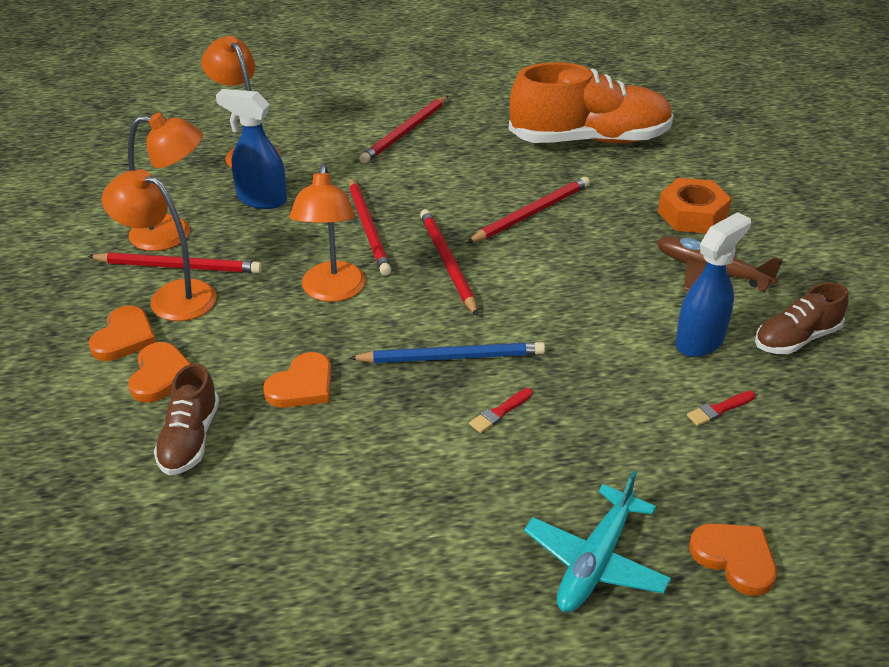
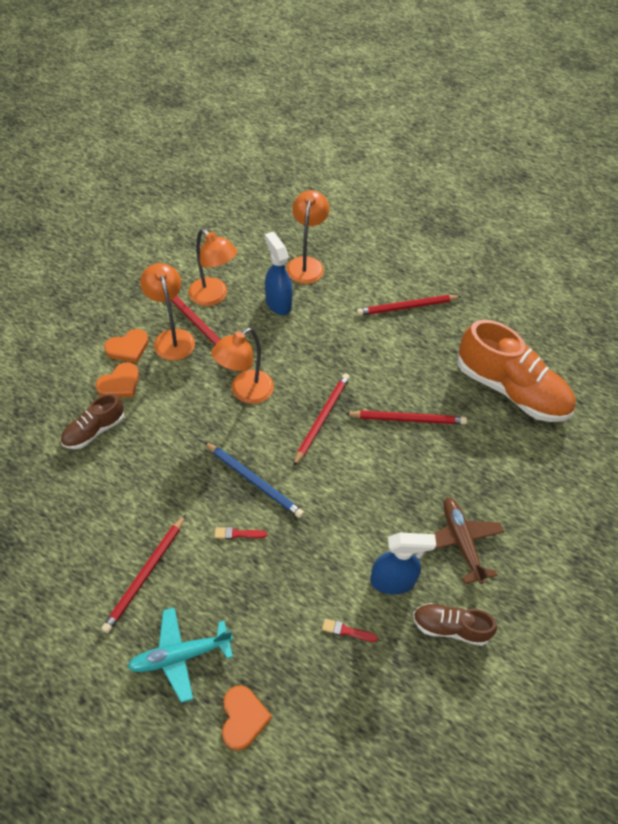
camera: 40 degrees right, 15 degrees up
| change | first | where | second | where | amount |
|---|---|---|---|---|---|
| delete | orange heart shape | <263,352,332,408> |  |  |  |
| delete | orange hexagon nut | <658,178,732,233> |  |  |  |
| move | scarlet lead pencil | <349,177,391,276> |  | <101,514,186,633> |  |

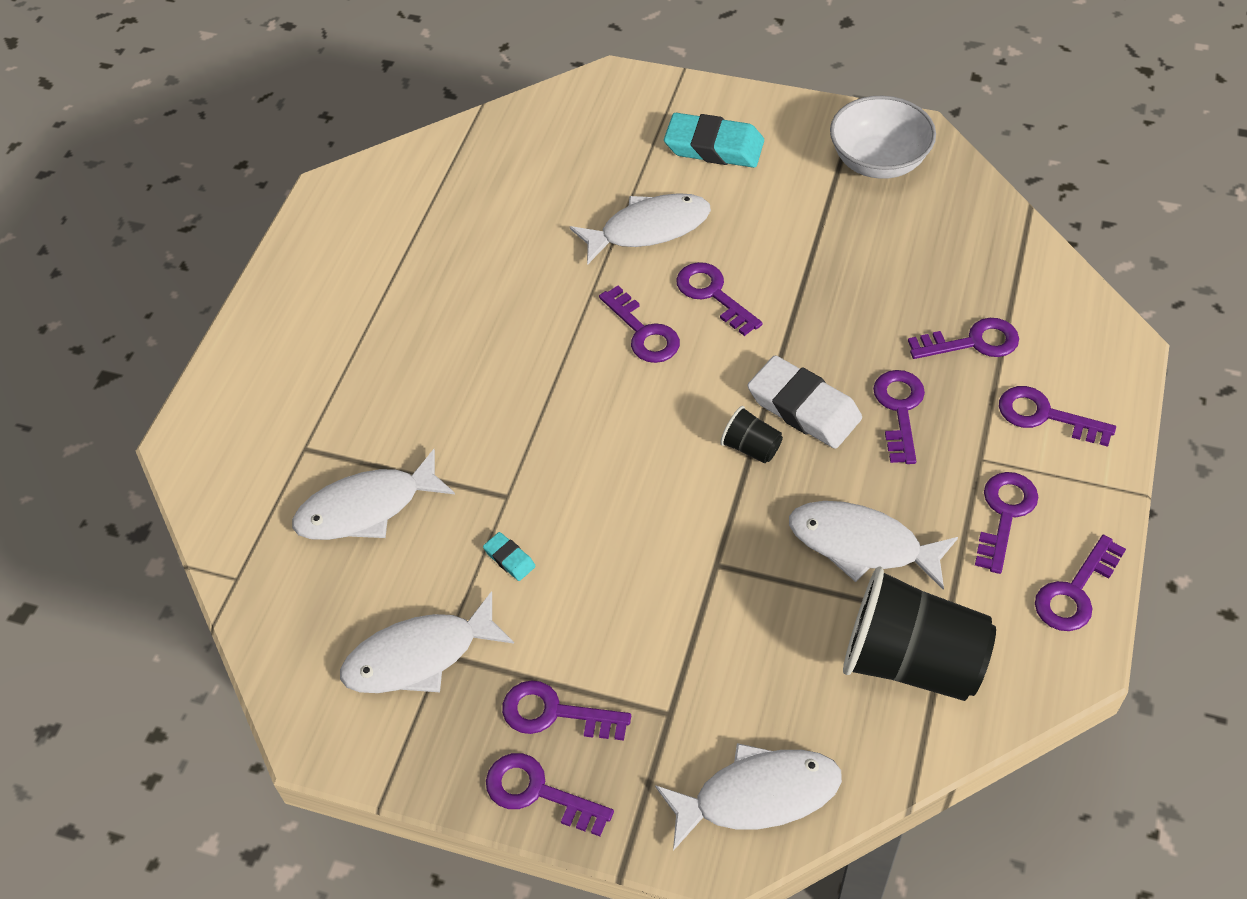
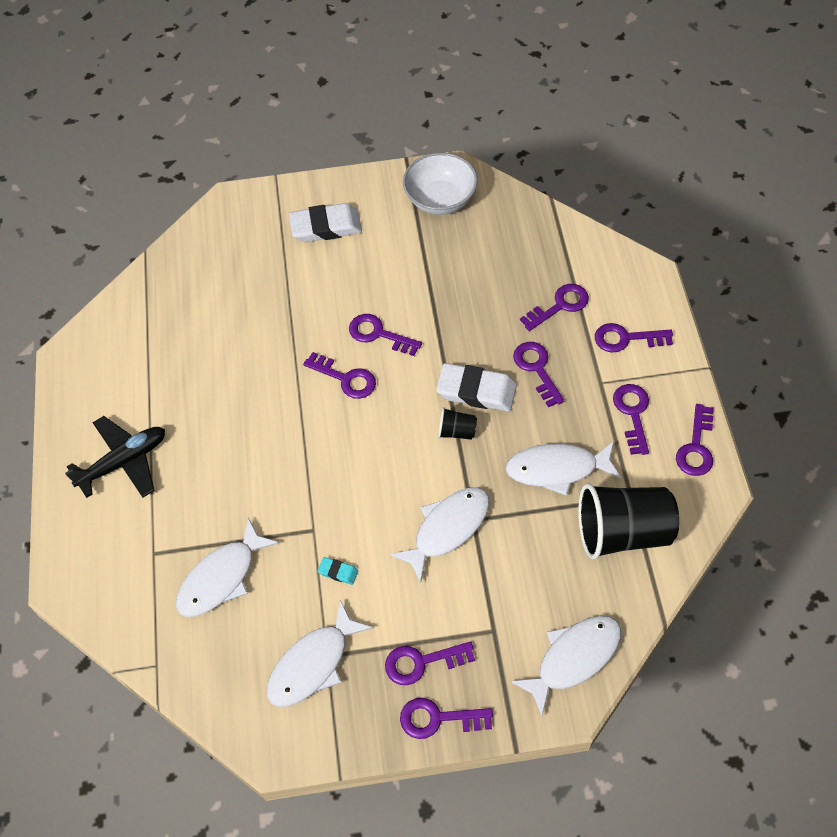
camera: 25 degrees left, 5 degrees up
| change | first | where | second | where | amount |
|---|---|---|---|---|---|
| insert |  |  | black plane | <65,416,165,498> |  |
| move | white toy fish | <570,193,711,265> |  | <390,487,490,583> |  |
| recolor | teal gum eraser | <664,113,764,168> | white gum eraser | <289,203,362,242> |  |

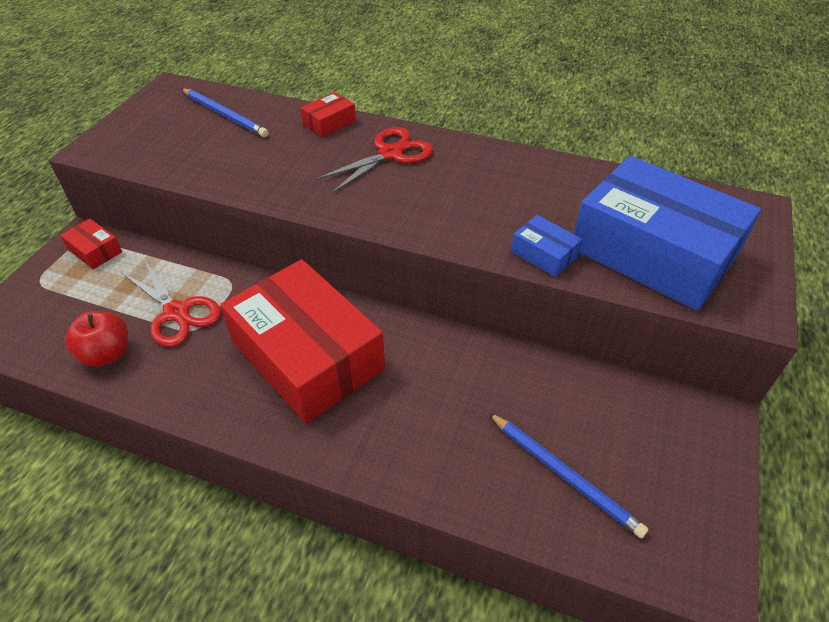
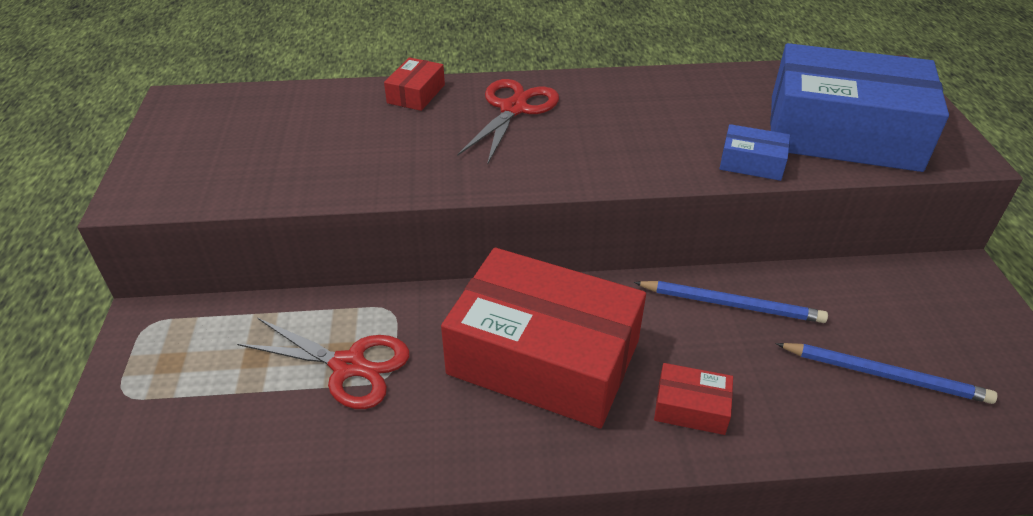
camera: 25 degrees left, 5 degrees down
| change | first | where | second | where | amount |
|---|---|---|---|---|---|
| delete | scarlet apple fruit | <65,311,128,367> |  |  |  |
| move | scarlet package | <60,218,122,269> |  | <654,363,733,435> |  |
| move | cobalt lead pencil | <181,88,269,137> |  | <634,281,828,323> |  |

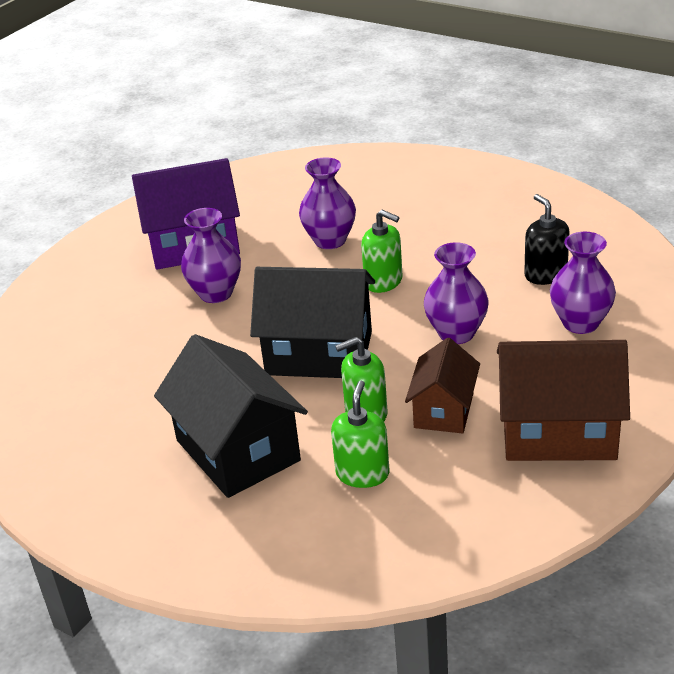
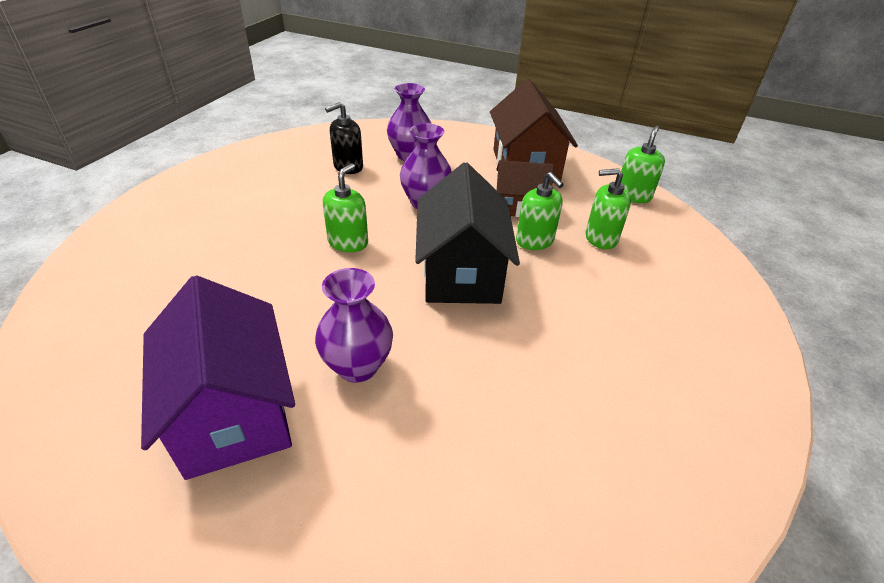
camera: 105 degrees left, 5 degrees up
| change | first | where | second | where | amount |
|---|---|---|---|---|---|
| delete | black cottage | <154,334,308,498> |  |  |  |
| delete | violet flower vase | <299,157,356,249> |  |  |  |
| insert |  |  | green soap pump | <621,126,665,203> |  |

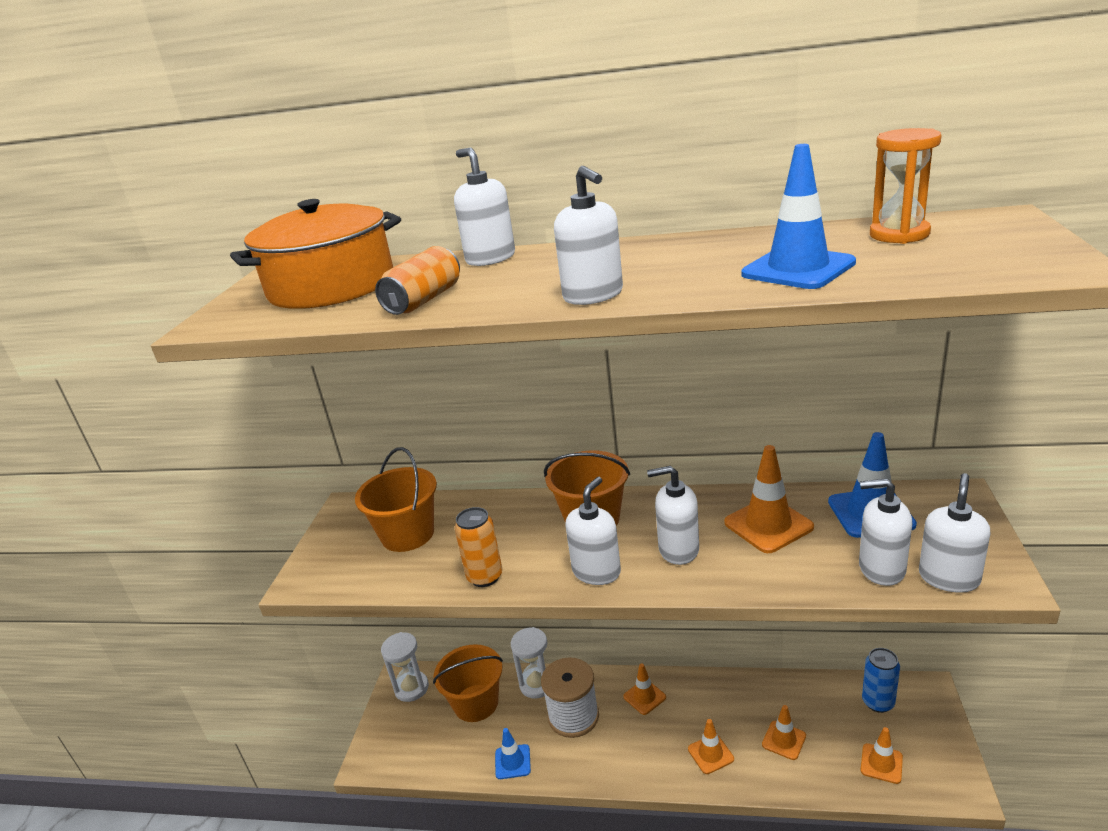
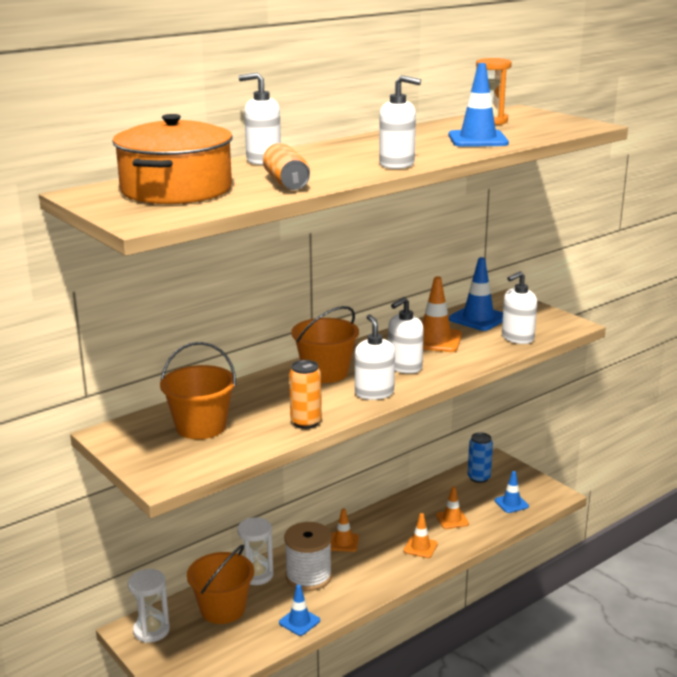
camera: 50 degrees left, 5 degrees down
| change | first | where | second | where | amount |
|---|---|---|---|---|---|
| delete | white soap pump | <919,473,991,593> |  |  |  |
| recolor | orange road cone | <861,727,903,784> | cobalt road cone | <494,471,529,513> |  |

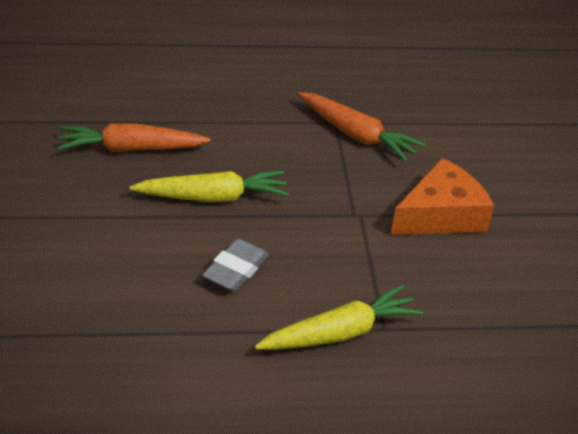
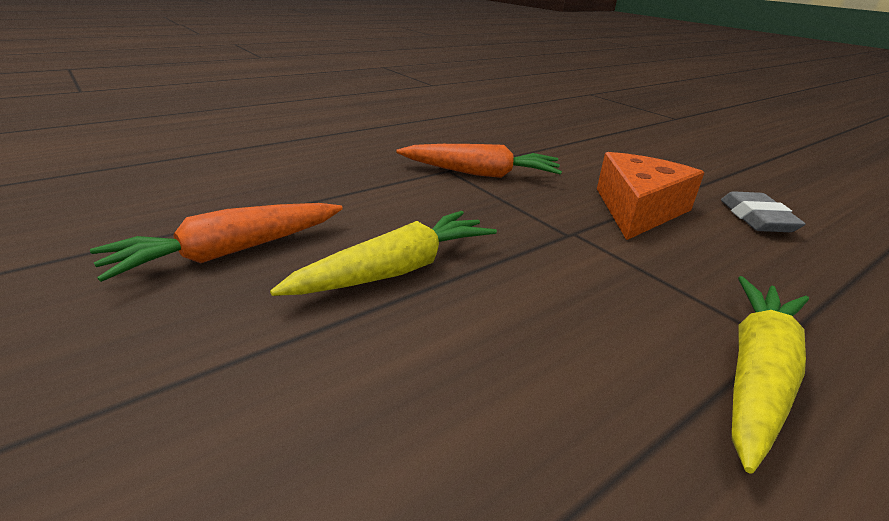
camera: 30 degrees left, 10 degrees down
| change | first | where | second | where | amount |
|---|---|---|---|---|---|
| move | gray gum eraser | <202,239,269,291> |  | <721,191,806,232> |  |

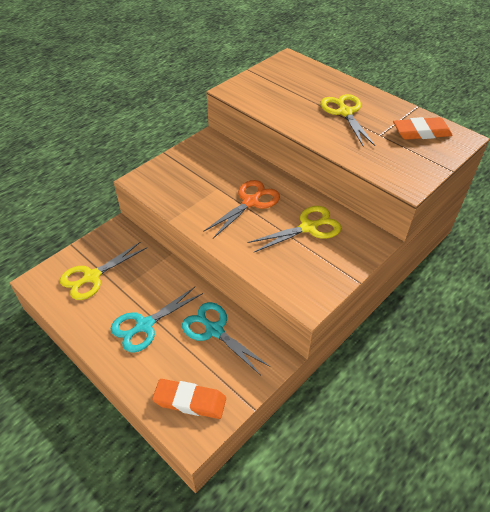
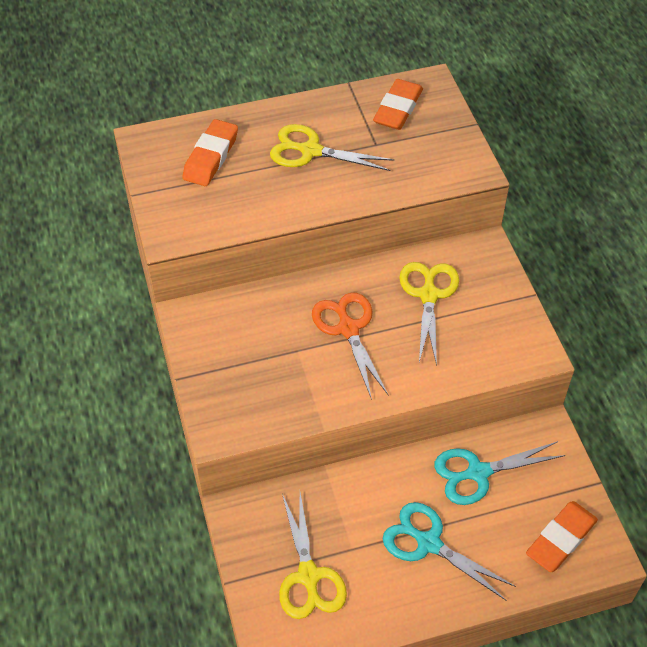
camera: 60 degrees left, 5 degrees up
| change | first | where | second | where | amount |
|---|---|---|---|---|---|
| insert |  |  | orange gum eraser | <182,119,238,186> |  |
| rotate | teal shears | <110,286,203,353> |  | <383,502,516,601> | 135 degrees clockwise |

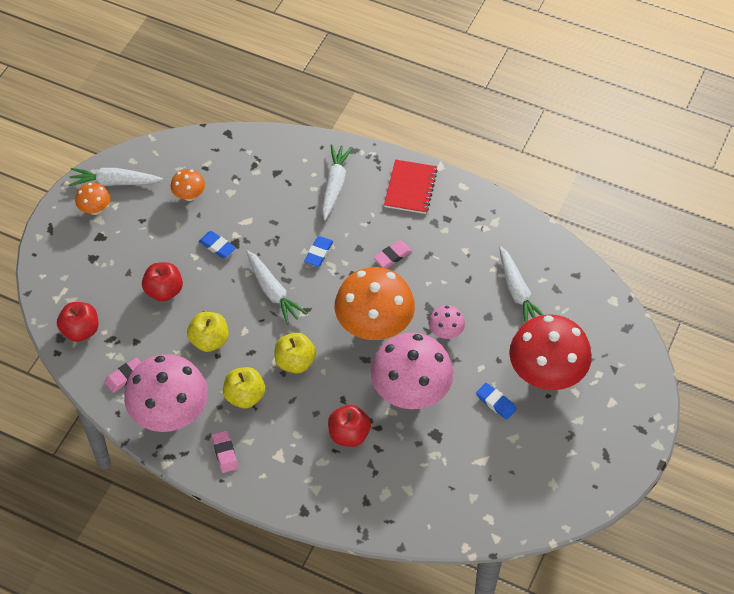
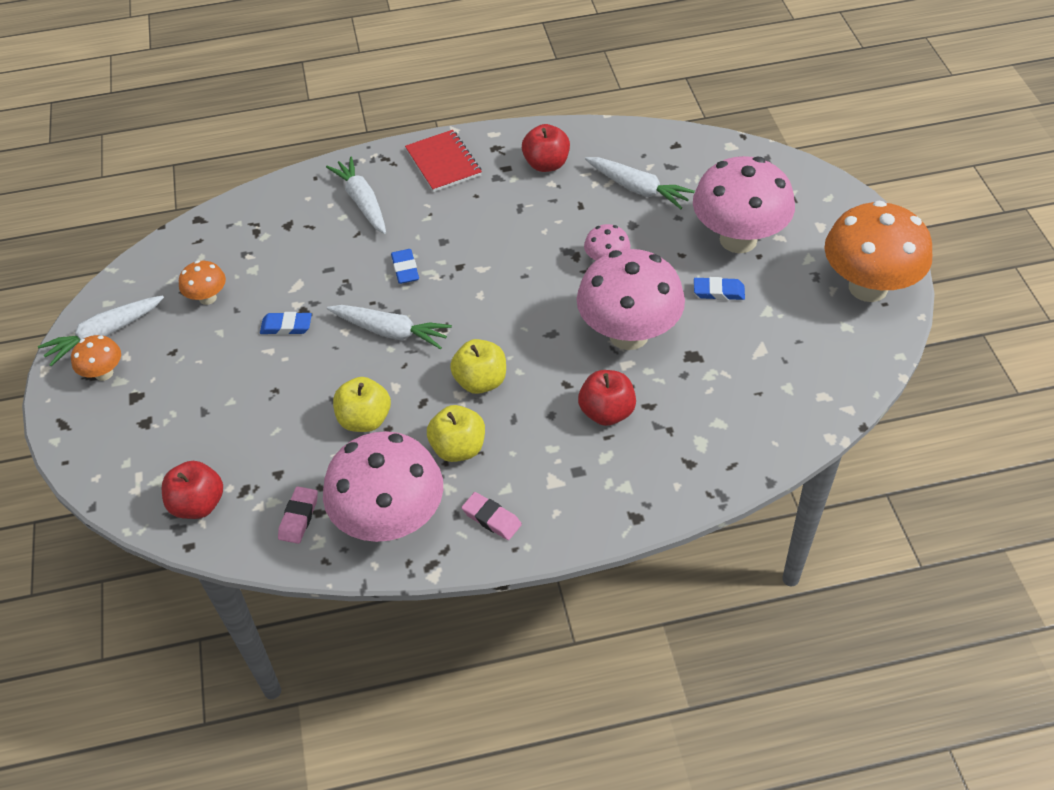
camera: 35 degrees left, 5 degrees down
| change | first | where | second | where | amount |
|---|---|---|---|---|---|
| delete | pink gum eraser | <374,241,412,268> |  |  |  |
| move | scarlet apple fruit | <142,262,183,302> |  | <522,124,570,172> |  |
| move | orange fungus | <335,267,415,340> |  | <824,201,932,302> |  |
| recolor | scarlet fungus | <509,314,592,390> | pink fungus | <693,156,795,253> |  |

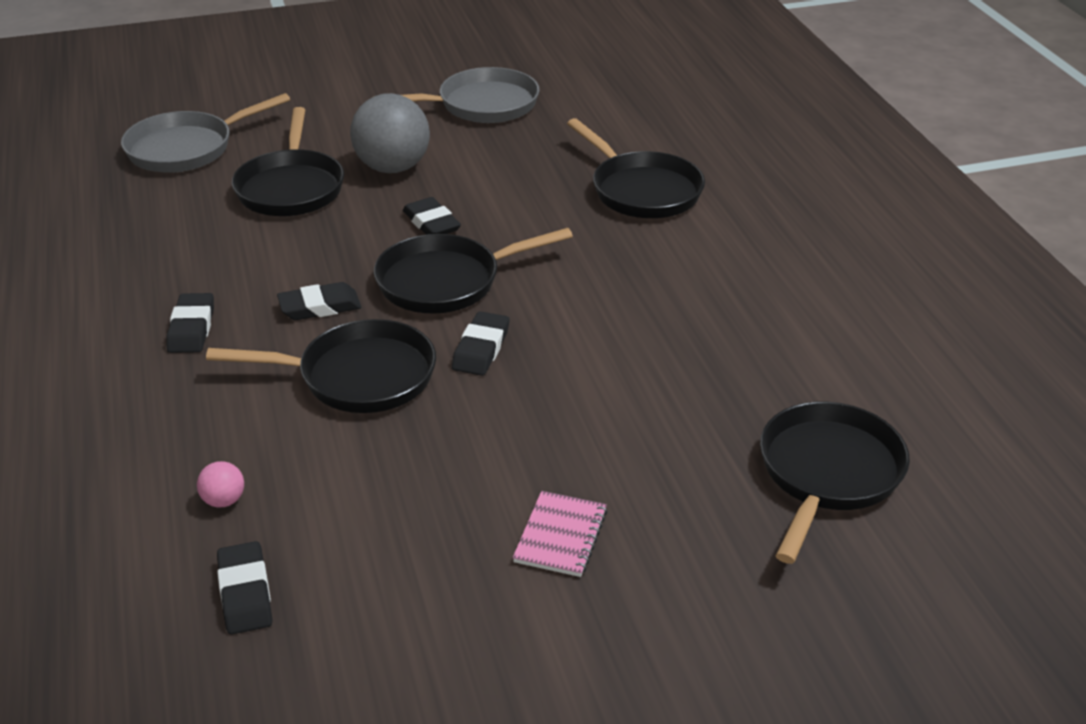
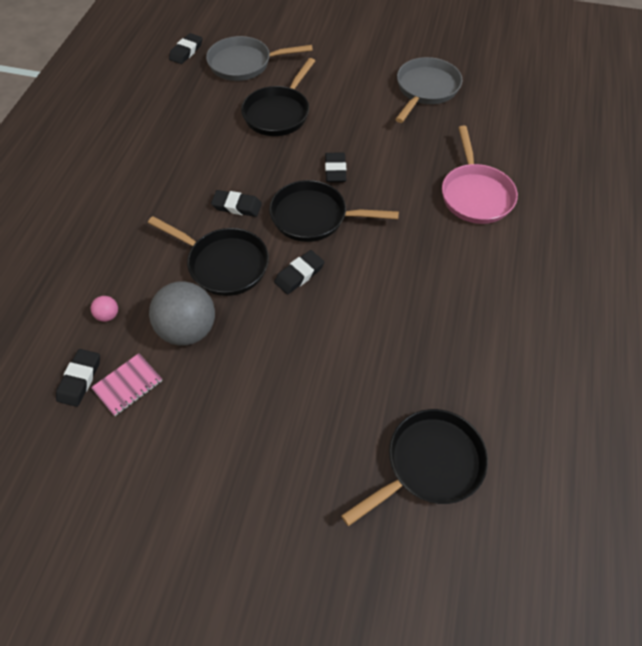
camera: 30 degrees right, 20 degrees up
| change | first | where | second | where | amount |
|---|---|---|---|---|---|
| move | black gum eraser | <166,293,214,353> |  | <169,33,203,64> |  |
| move | gray ball | <350,93,430,173> |  | <149,281,215,346> |  |
| move | pink exercise book | <513,491,607,577> |  | <91,353,163,416> |  |
| recolor | black frying pan | <567,118,705,218> | pink frying pan | <442,126,518,224> |  |
| rotate | gray frying pan | <402,67,540,123> |  | <395,57,462,123> | 75 degrees counterclockwise |

